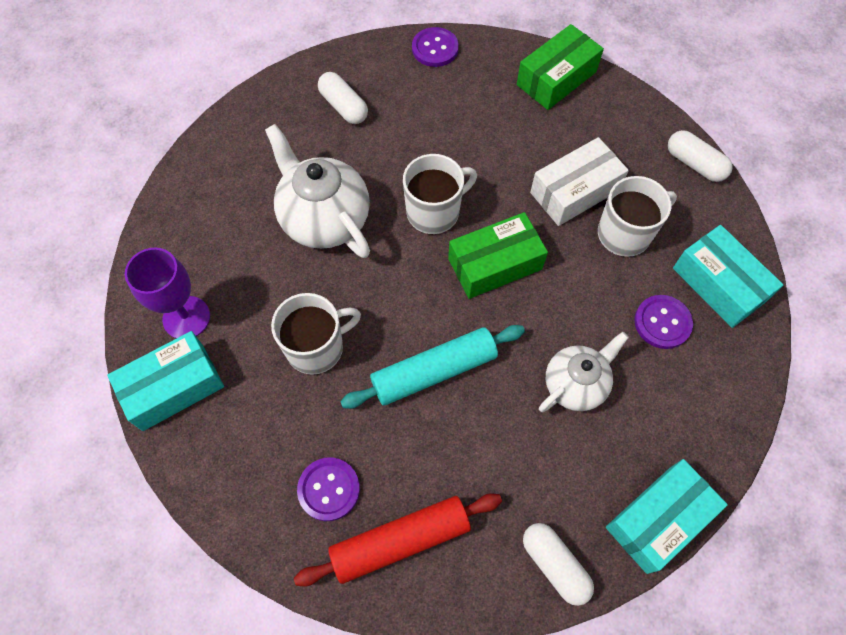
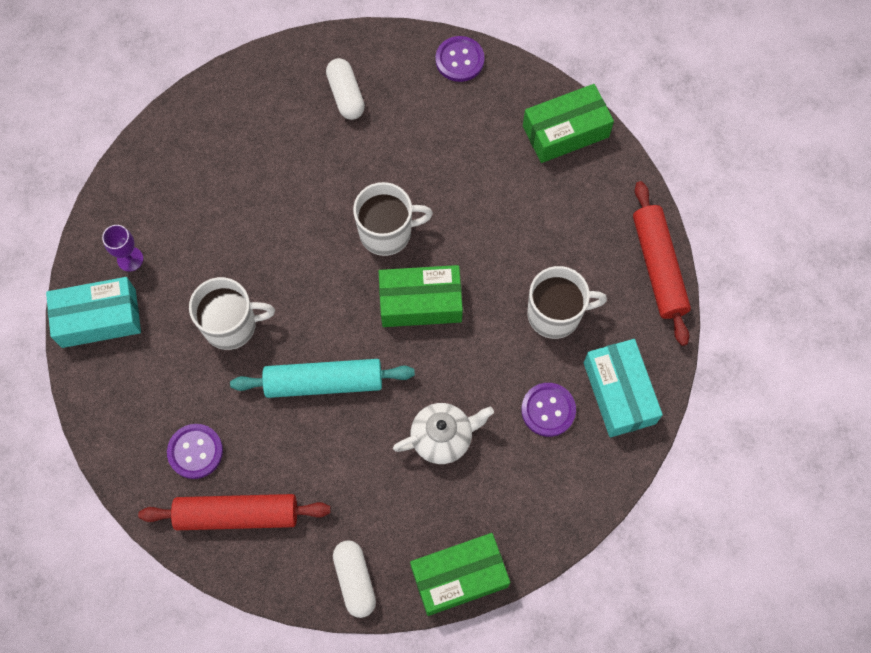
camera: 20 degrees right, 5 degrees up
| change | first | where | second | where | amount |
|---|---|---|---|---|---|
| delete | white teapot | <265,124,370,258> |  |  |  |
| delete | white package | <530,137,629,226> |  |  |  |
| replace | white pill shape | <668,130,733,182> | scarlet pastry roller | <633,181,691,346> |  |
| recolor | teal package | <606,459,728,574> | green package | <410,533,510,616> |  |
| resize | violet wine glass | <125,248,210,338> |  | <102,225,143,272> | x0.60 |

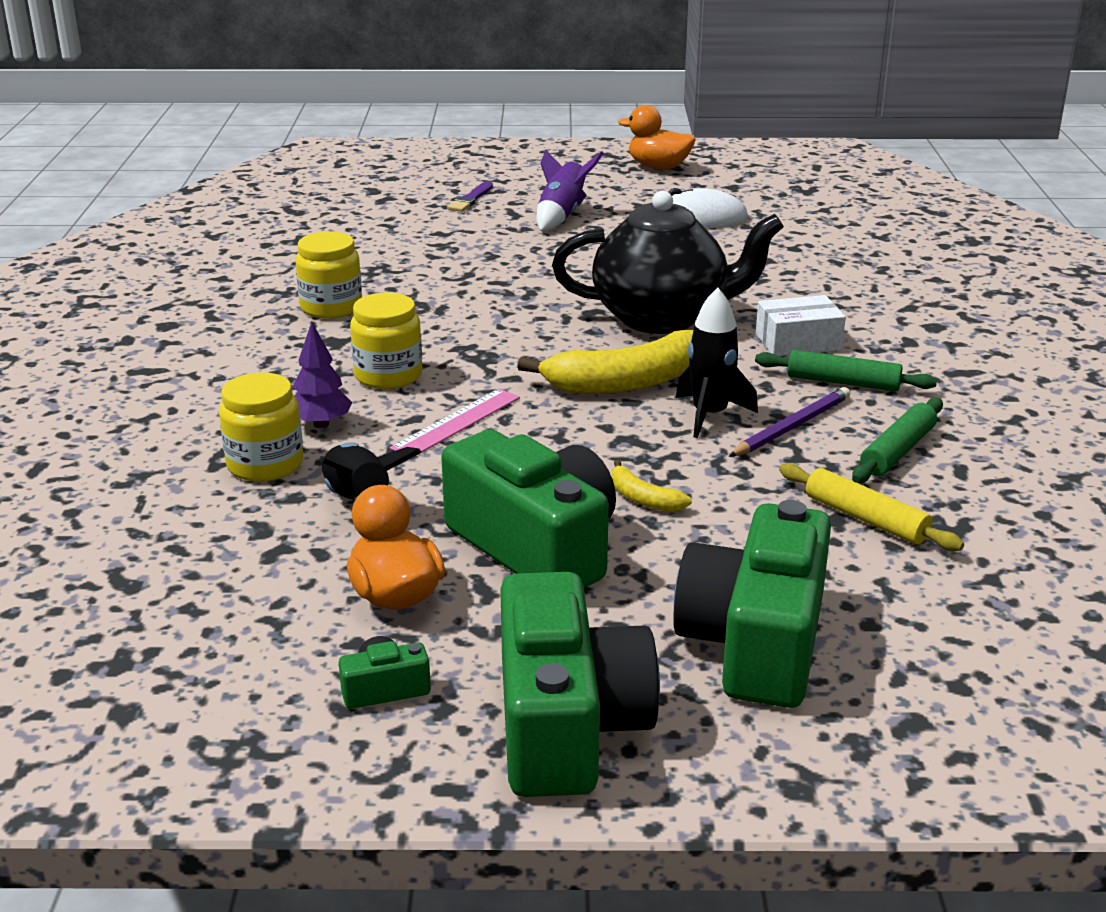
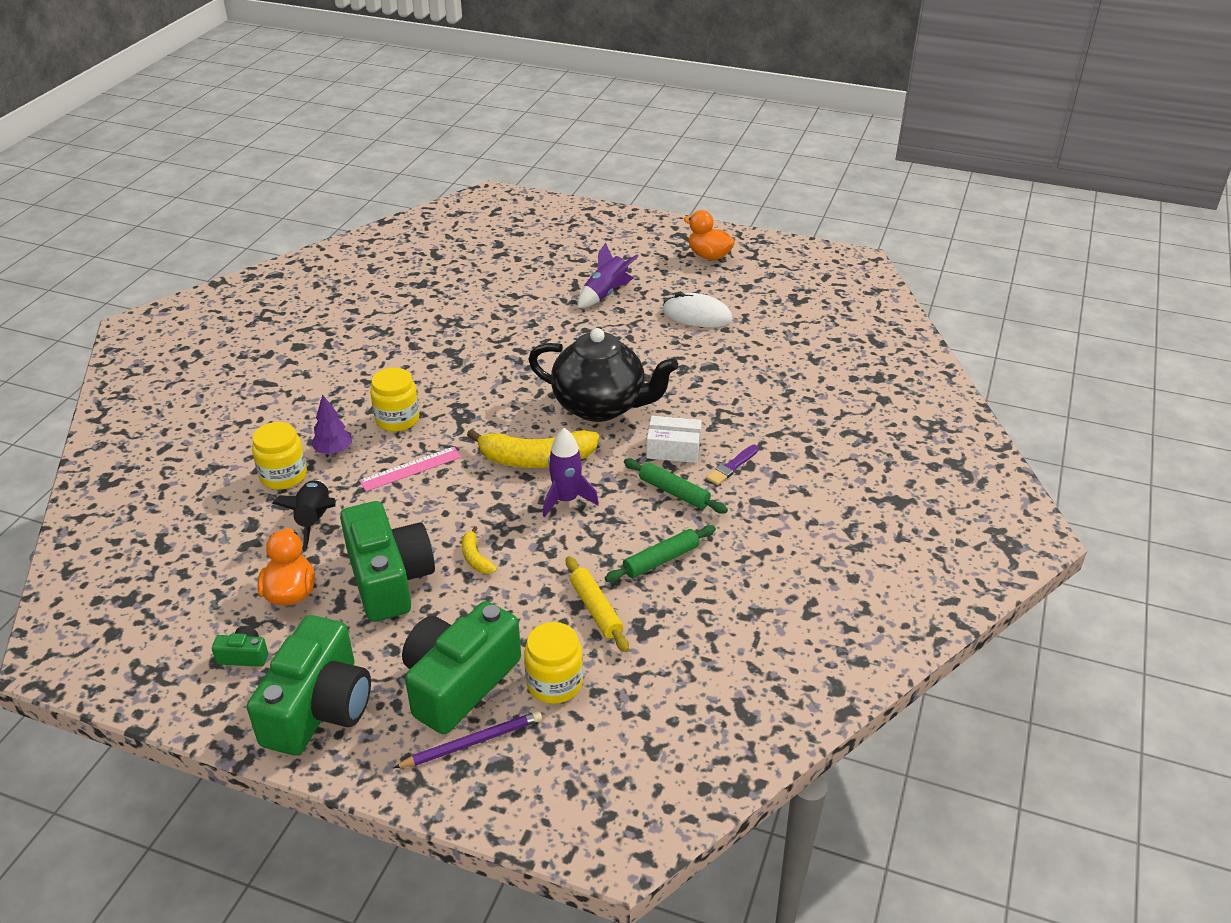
camera: 20 degrees right, 10 degrees up
| change | first | where | second | where | amount |
|---|---|---|---|---|---|
| move | golden jam jar | <295,232,362,319> |  | <524,622,583,704> |  |
| move | violet paint brush | <448,181,493,212> |  | <706,445,759,485> |  |
| move | violet lead pencil | <728,387,850,457> |  | <393,711,542,768> |  |
| recolor | black spaceship | <676,288,758,438> | violet spaceship | <543,428,599,517> |  |

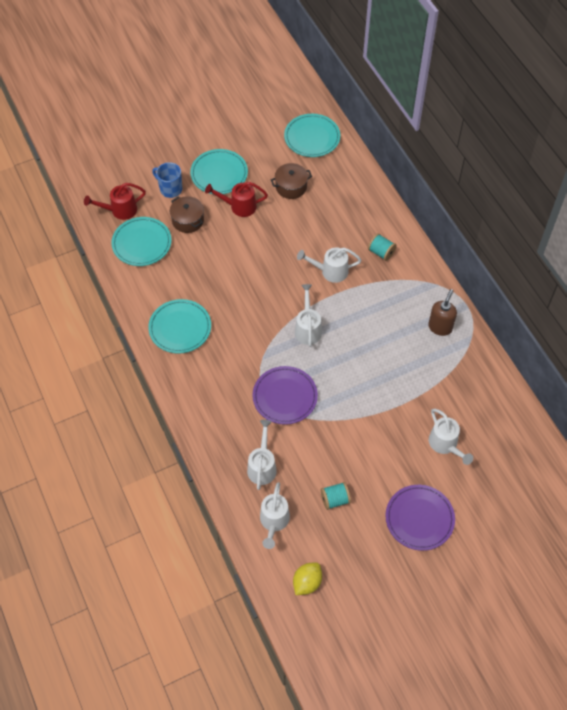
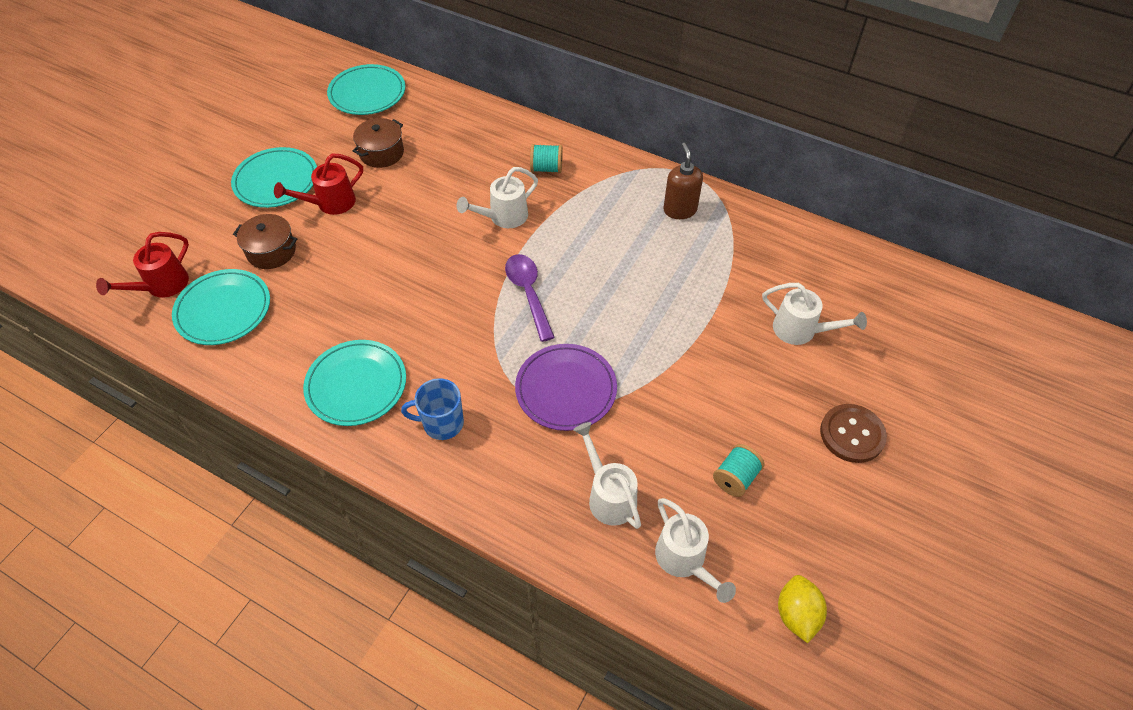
camera: 35 degrees left, 5 degrees down
| change | first | where | second | where | amount |
|---|---|---|---|---|---|
| move | cobalt coffee mug | <152,162,182,198> |  | <401,378,464,440> |  |
| replace | white watering can | <295,284,322,347> | violet spoon | <505,254,555,342> |  |
| replace | violet flat dish | <385,485,455,551> | brown shirt button | <820,404,887,463> |  |

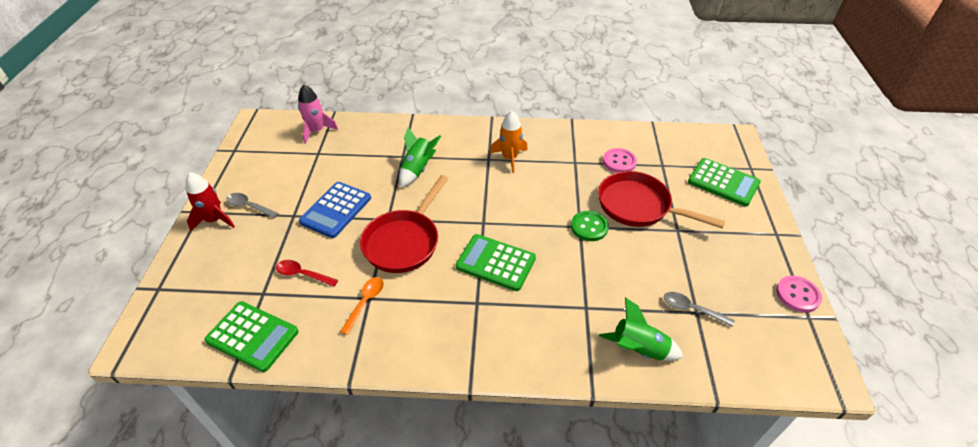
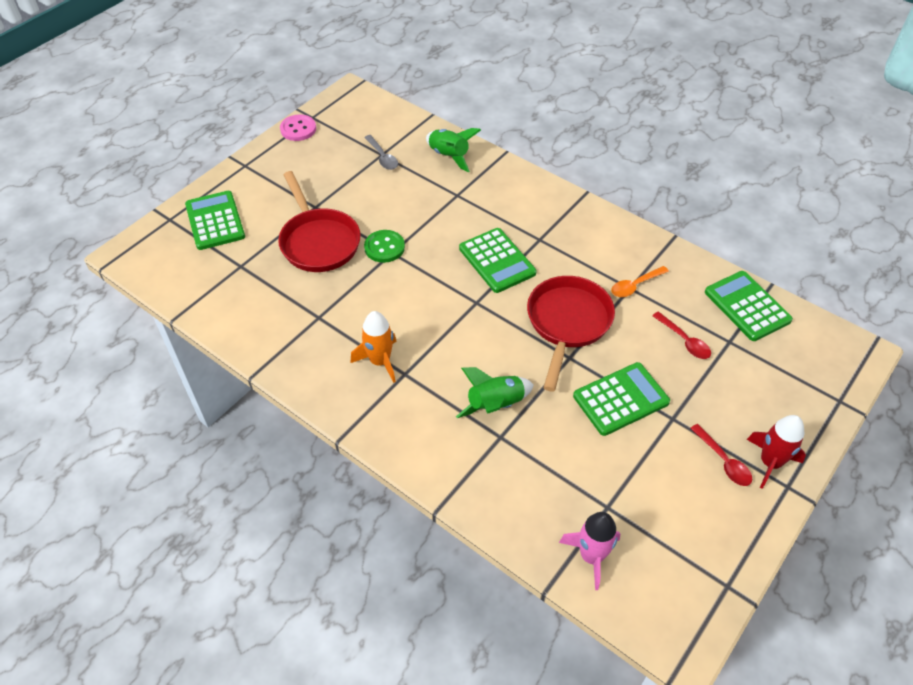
camera: 145 degrees left, 5 degrees up
| change | first | where | second | where | amount |
|---|---|---|---|---|---|
| delete | pink shirt button | <603,148,637,173> |  |  |  |
| recolor | gray spoon | <226,193,279,218> | scarlet spoon | <690,424,752,486> |  |
| recolor | cobalt adding machine | <299,182,371,238> | green adding machine | <573,362,670,436> |  |
| rotate | scarlet frying pan | <360,175,448,273> |  | <527,276,615,391> | 45 degrees counterclockwise |

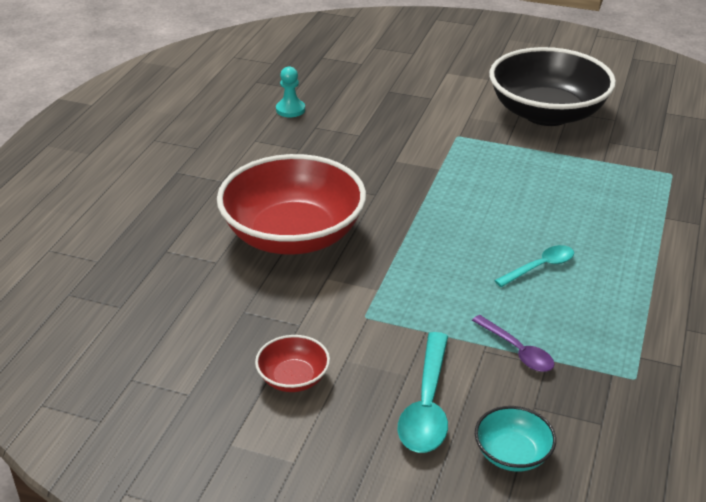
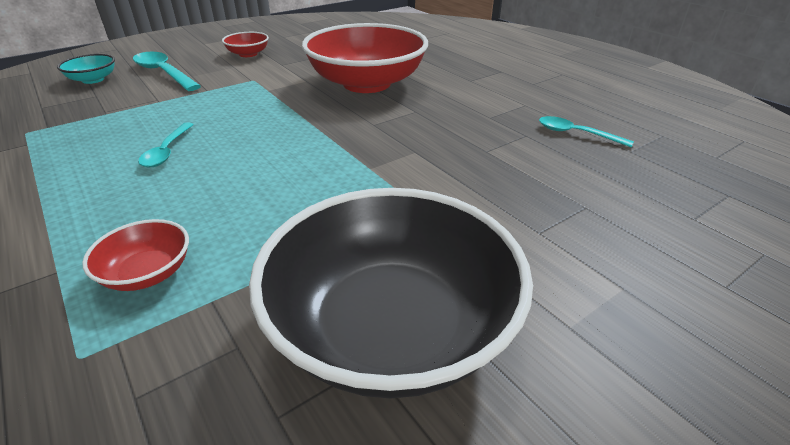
camera: 125 degrees right, 0 degrees up
| change | first | where | second | where | amount |
|---|---|---|---|---|---|
| delete | violet spoon | <472,315,554,372> |  |  |  |
| insert |  |  | scarlet serving bowl | <82,219,189,291> |  |
| replace | teal chess pawn | <276,66,305,117> | teal spoon | <539,116,634,147> |  |

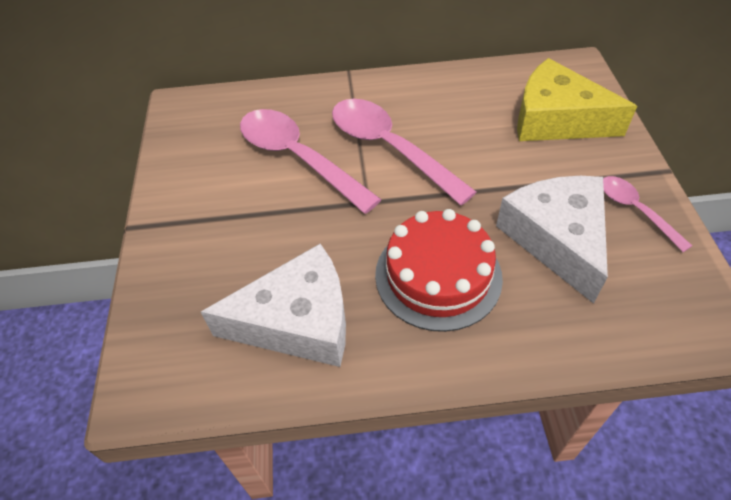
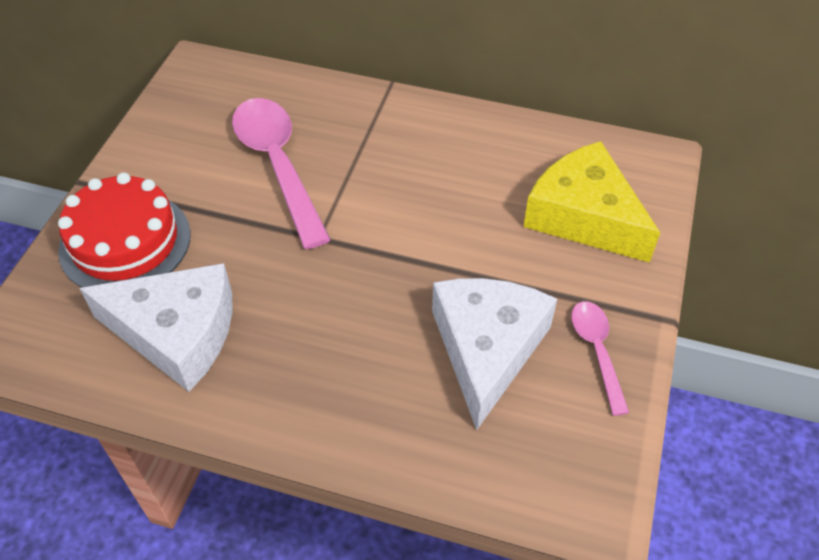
camera: 20 degrees right, 0 degrees up
| change | first | where | second | where | amount |
|---|---|---|---|---|---|
| delete | pink spoon | <332,99,476,205> |  |  |  |
| move | scarlet gateau | <375,209,503,332> |  | <58,172,191,288> |  |

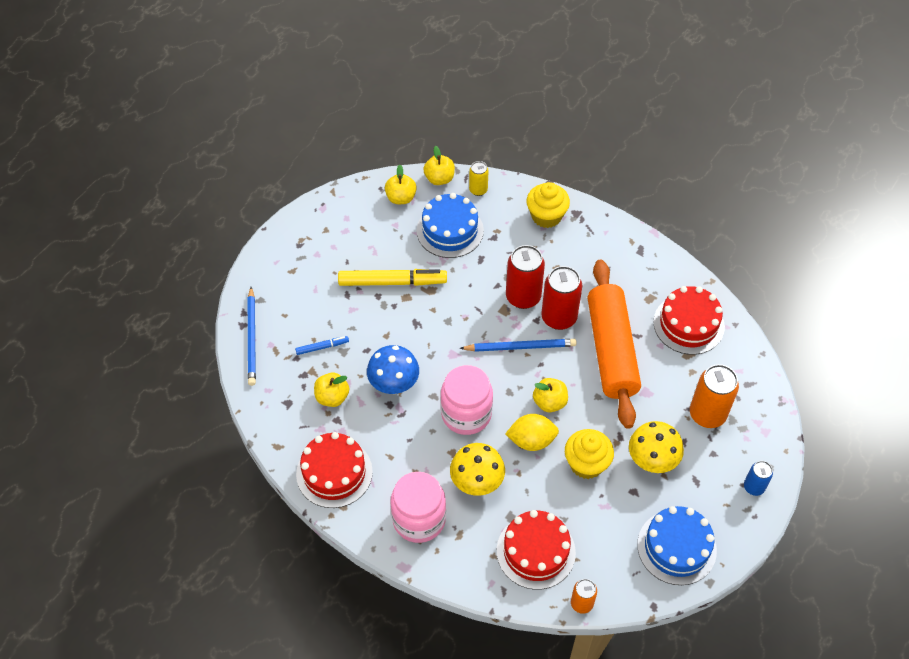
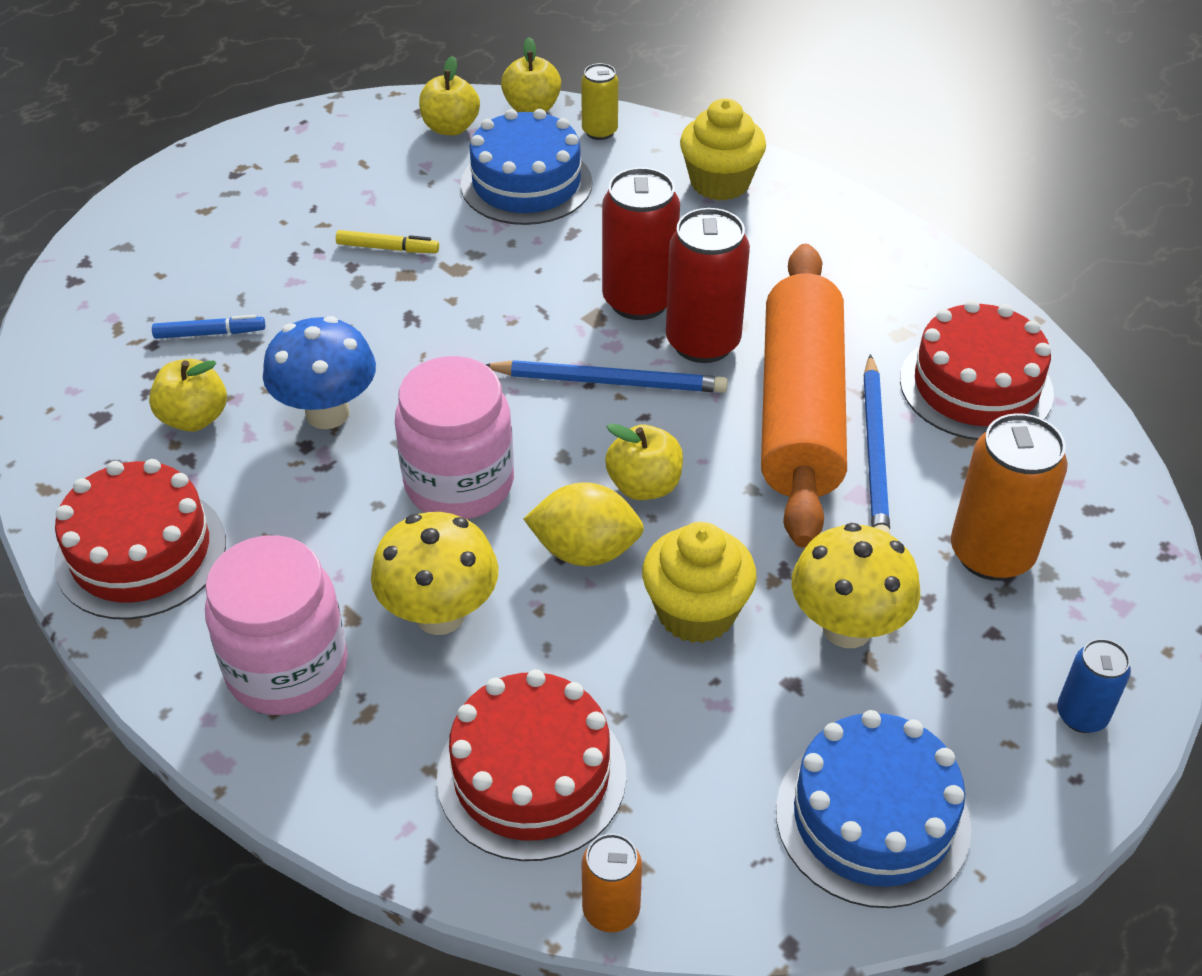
camera: 10 degrees right, 10 degrees down
| change | first | where | second | where | amount |
|---|---|---|---|---|---|
| move | cobalt lead pencil | <248,287,256,386> |  | <864,354,890,534> |  |
| resize | golden marker pen | <338,269,447,286> |  | <336,230,439,253> | x0.48 |

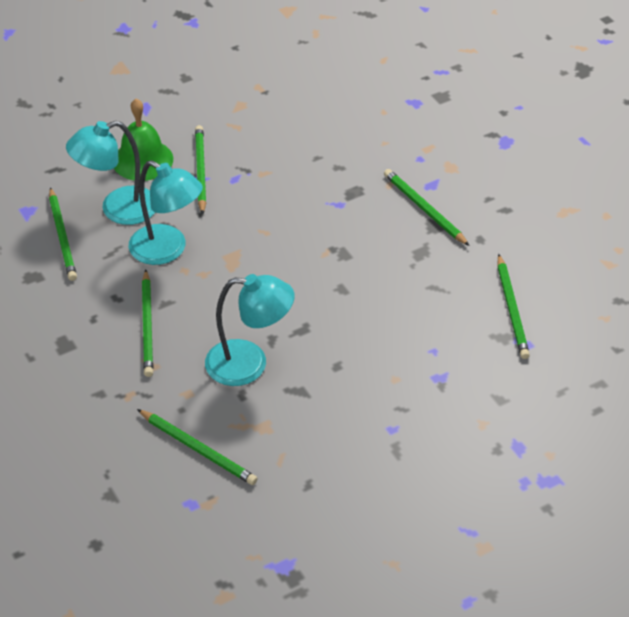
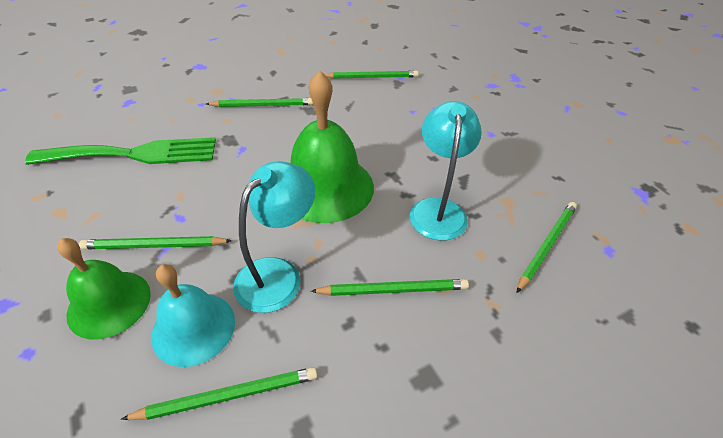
camera: 90 degrees left, 0 degrees up
| change | first | where | second | where | amount |
|---|---|---|---|---|---|
| insert |  |  | green dinner fork | <25,137,216,165> |  |
| insert |  |  | green bell | <290,70,374,223> |  |
| replace | teal lamp | <66,121,155,225> | teal bell | <151,264,235,367> |  |
| rotate | green lead pencil | <384,169,470,246> |  | <206,98,313,107> | 150 degrees counterclockwise |

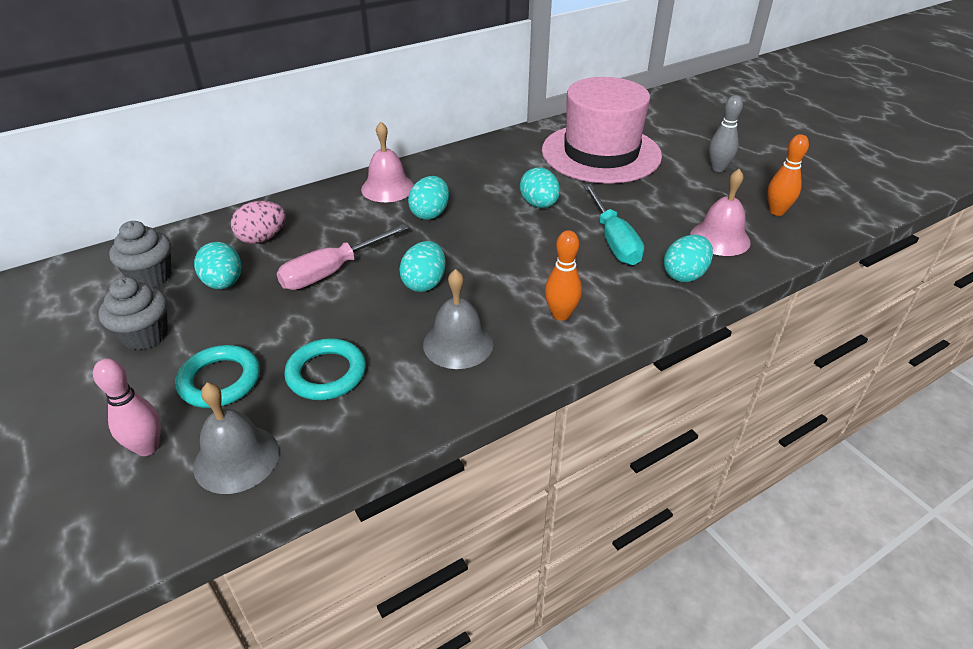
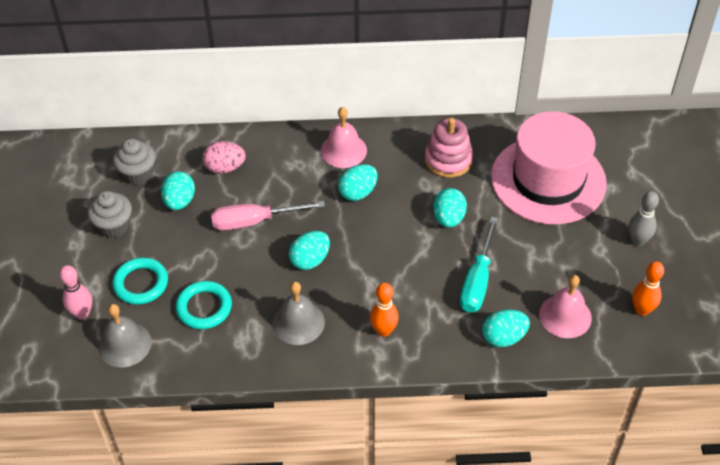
camera: 30 degrees right, 10 degrees up
| change | first | where | second | where | amount |
|---|---|---|---|---|---|
| insert |  |  | pink stacking rings | <425,118,473,178> |  |

